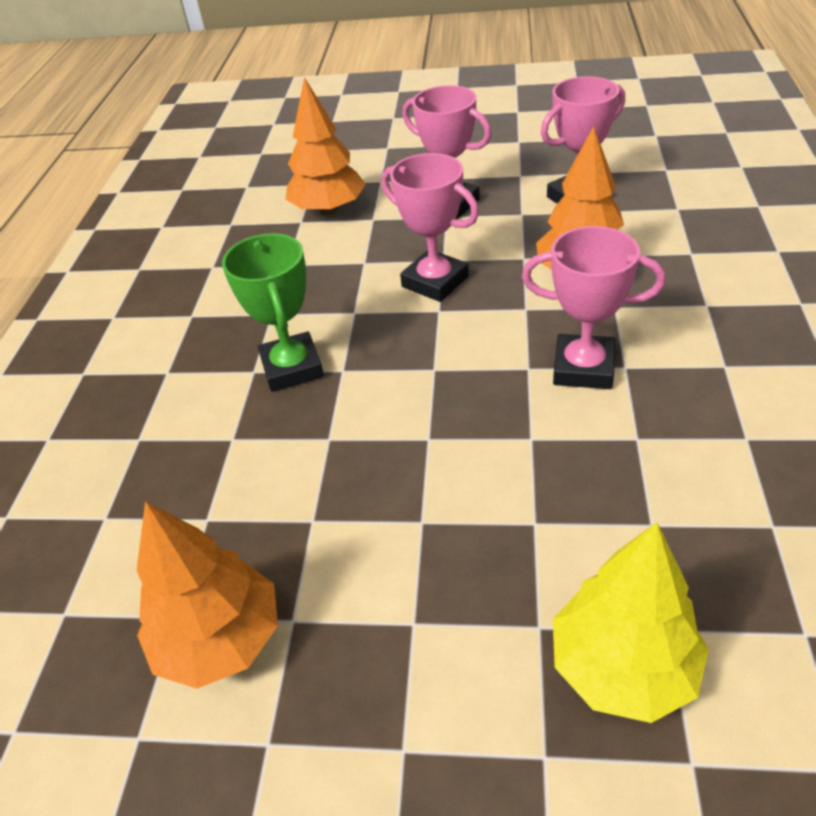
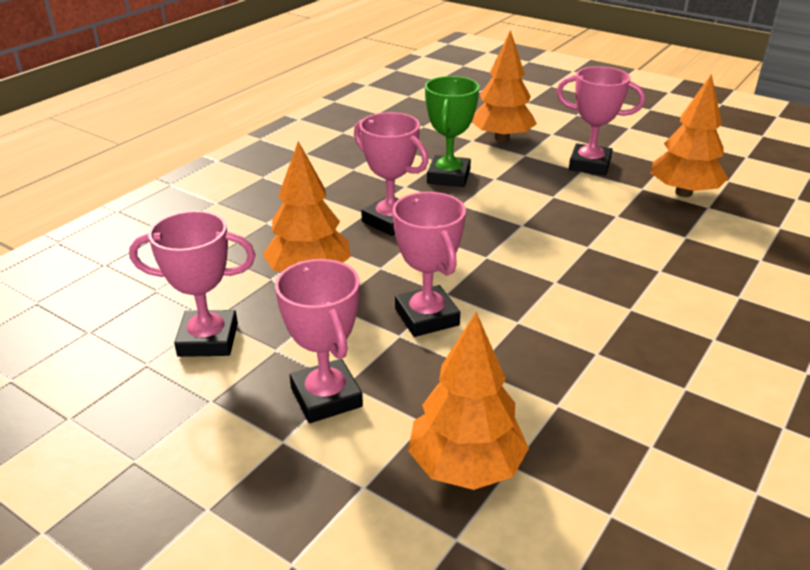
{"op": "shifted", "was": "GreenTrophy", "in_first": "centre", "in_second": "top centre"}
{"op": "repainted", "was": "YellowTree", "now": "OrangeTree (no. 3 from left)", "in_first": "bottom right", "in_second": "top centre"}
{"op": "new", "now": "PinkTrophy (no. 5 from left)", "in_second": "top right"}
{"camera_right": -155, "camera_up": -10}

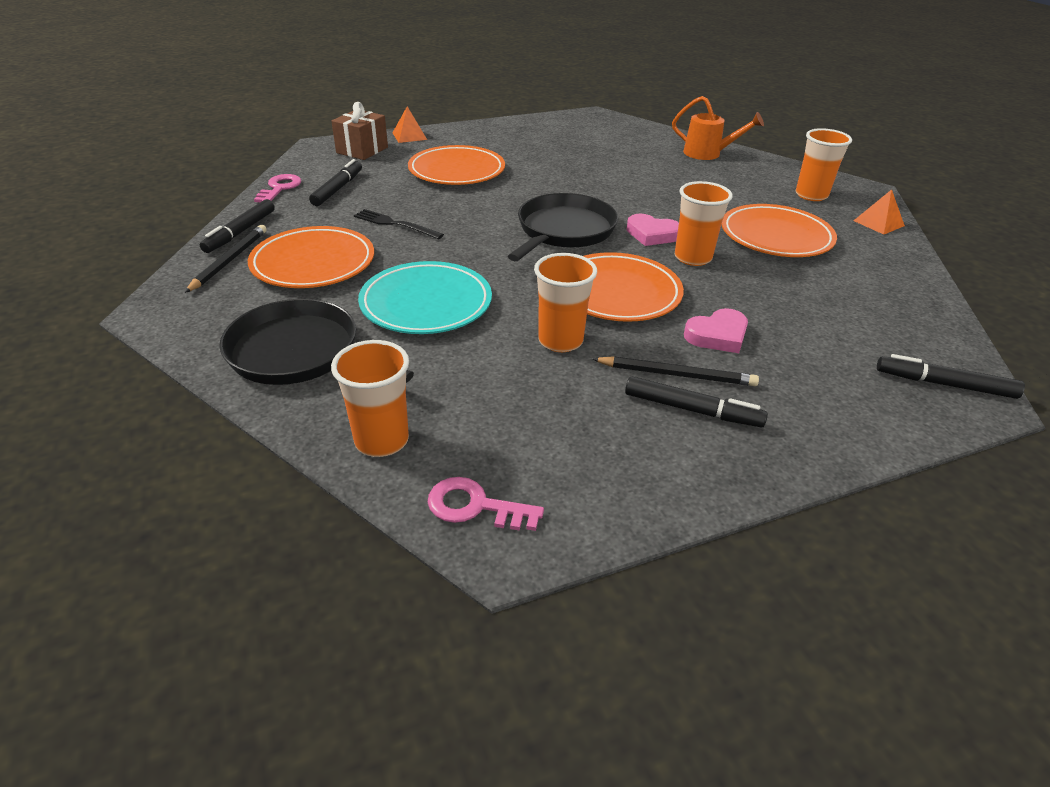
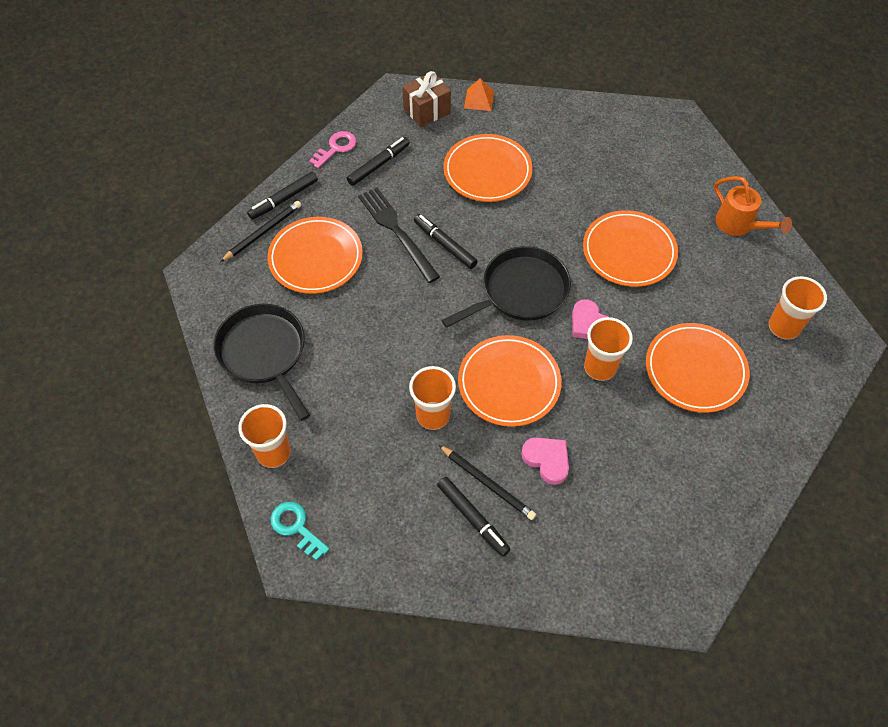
{"op": "scaled", "was": "BlackFork", "in_first": "top centre", "in_second": "top centre", "ratio": 1.55}
{"op": "gone", "was": "TurquoisePlate", "in_first": "centre"}
{"op": "repainted", "was": "PinkKey (no. 2 from left)", "now": "TurquoiseKey", "in_first": "centre", "in_second": "bottom centre"}
{"op": "rotated", "was": "PinkHeart (no. 2 from left in the first image)", "in_first": "middle right", "in_second": "centre", "clockwise": -135}
{"op": "gone", "was": "OrangePyramid (no. 2 from left)", "in_first": "top right"}
{"op": "shifted", "was": "BlackMarker (no. 4 from left in the first image)", "now": "BlackMarker (no. 3 from left)", "in_first": "middle right", "in_second": "top centre"}
{"op": "new", "now": "OrangePlate (no. 4 from left)", "in_second": "middle right"}
{"camera_right": 30, "camera_up": 20}

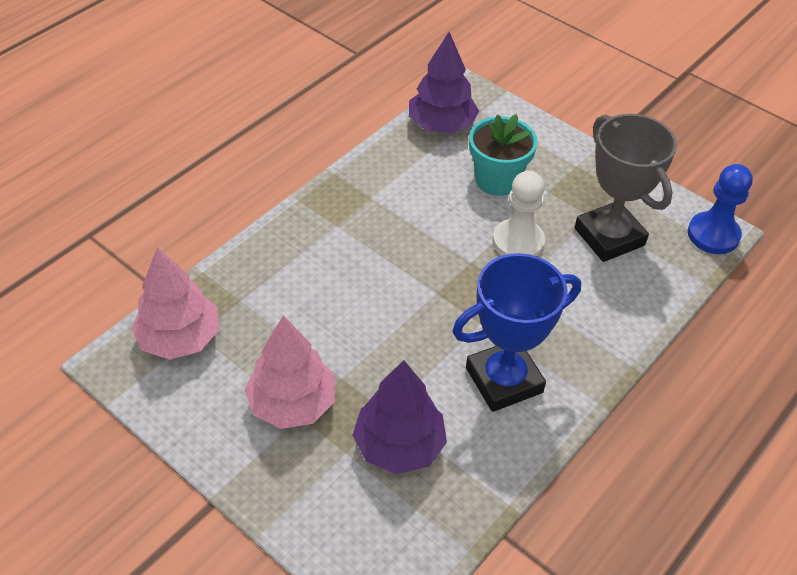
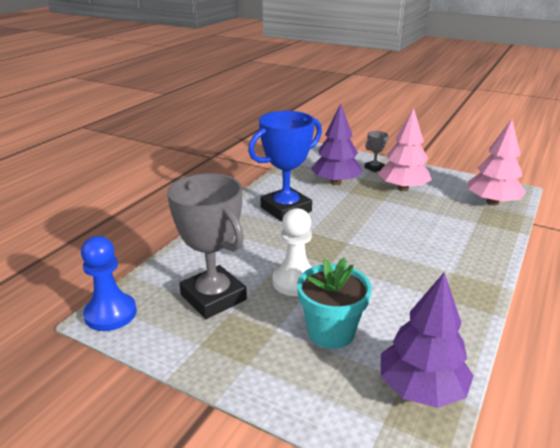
{"op": "new", "now": "GreyTrophy (no. 2 from left)", "in_second": "middle right"}
{"camera_right": 170, "camera_up": -20}

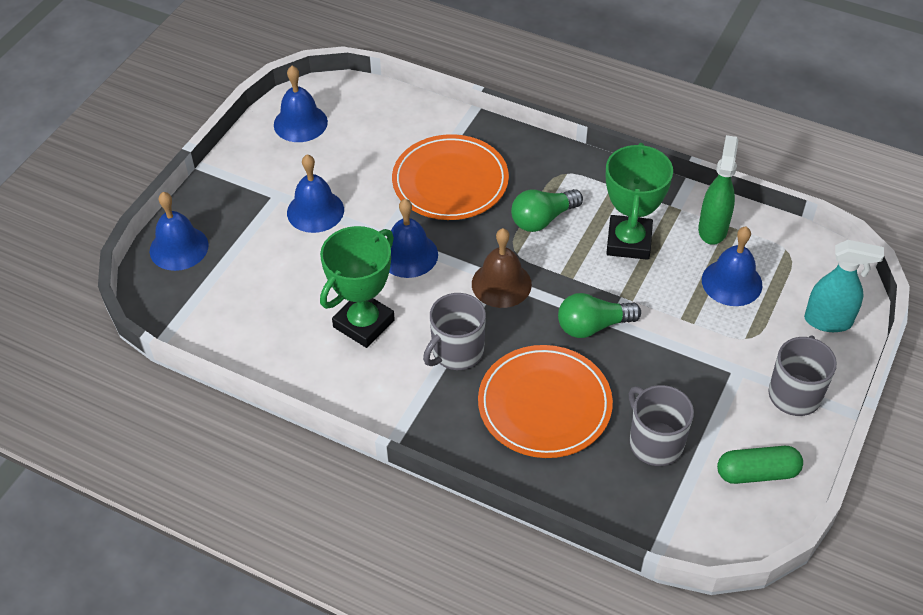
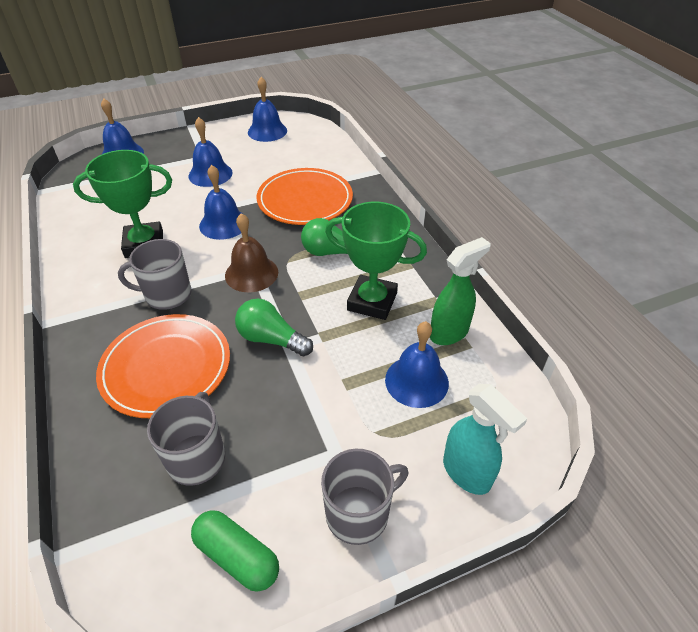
{"op": "rotated", "was": "GreenTrophy (no. 2 from left)", "in_first": "top right", "in_second": "centre", "clockwise": 60}
{"camera_right": 40, "camera_up": -5}

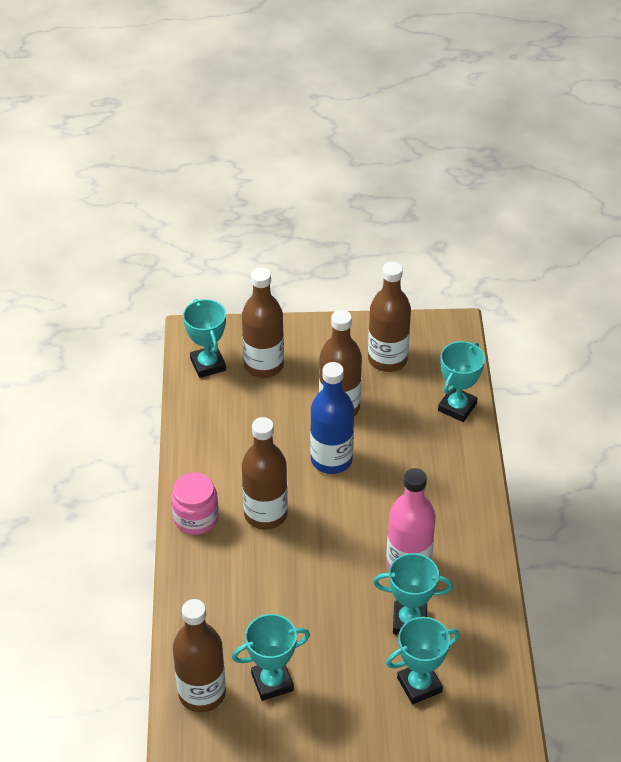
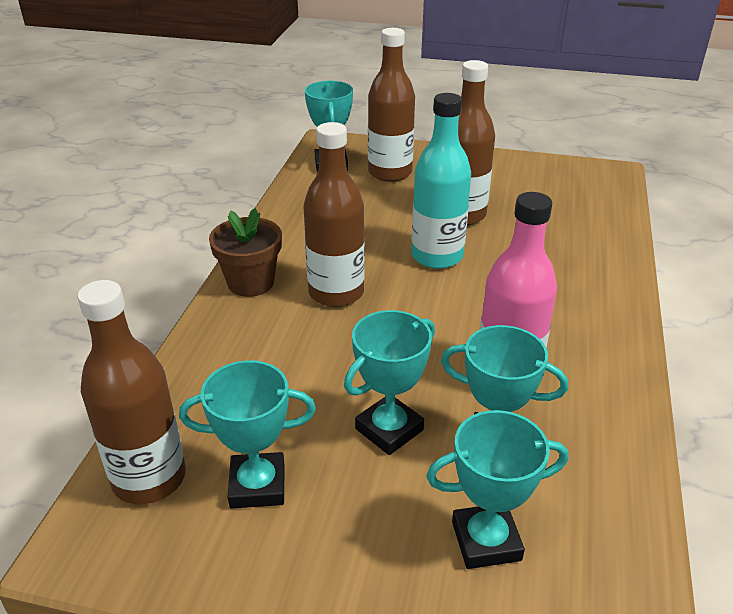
{"op": "swapped", "was": "PinkJar", "now": "BrownFlowerPot", "in_first": "middle left", "in_second": "centre"}
{"op": "repainted", "was": "BlueBottle", "now": "TurquoiseBottle", "in_first": "centre", "in_second": "top centre"}
{"op": "gone", "was": "BrownBottle (no. 5 from left)", "in_first": "centre"}
{"op": "shifted", "was": "TurquoiseTrophy (no. 5 from left in the first image)", "now": "TurquoiseTrophy (no. 3 from left)", "in_first": "middle right", "in_second": "centre"}
{"camera_right": 15, "camera_up": -10}

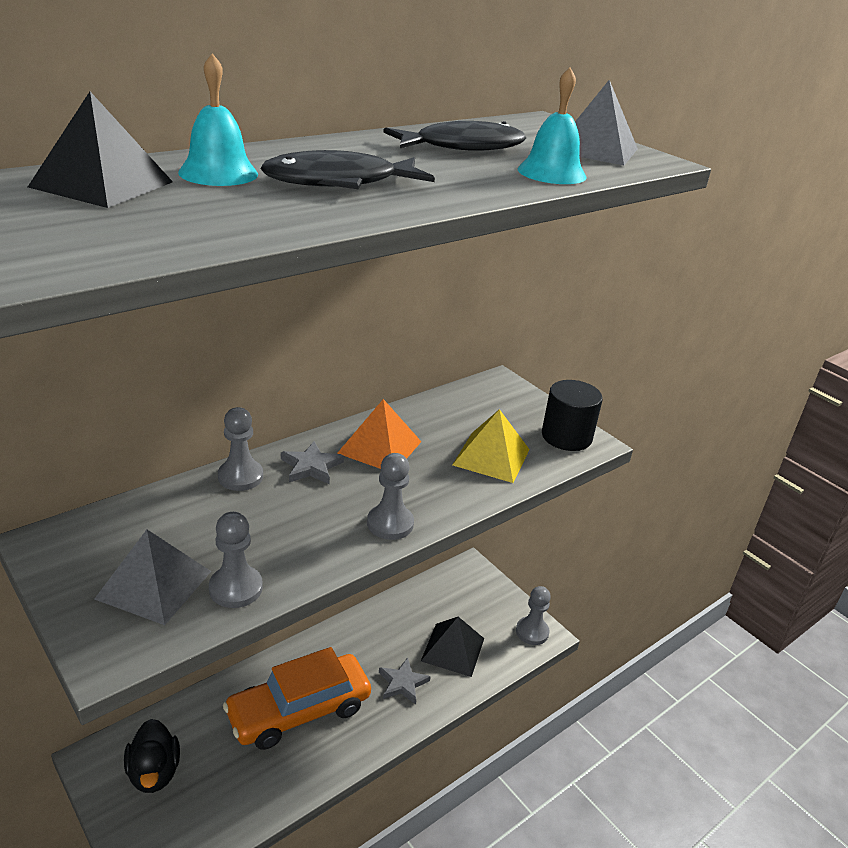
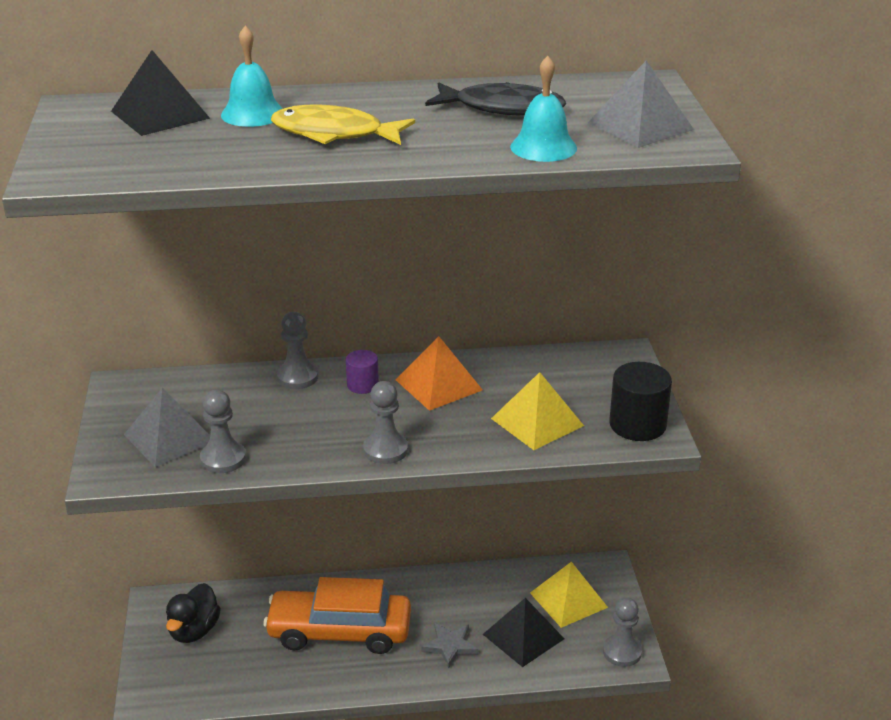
{"op": "repainted", "was": "BlackFish (no. 1 from left)", "now": "YellowFish", "in_first": "top centre", "in_second": "top centre"}
{"op": "swapped", "was": "GreyStar (no. 1 from left)", "now": "PurpleCylinder", "in_first": "centre", "in_second": "centre"}
{"op": "new", "now": "YellowPyramid (no. 2 from left)", "in_second": "bottom centre"}
{"camera_right": 35, "camera_up": 0}

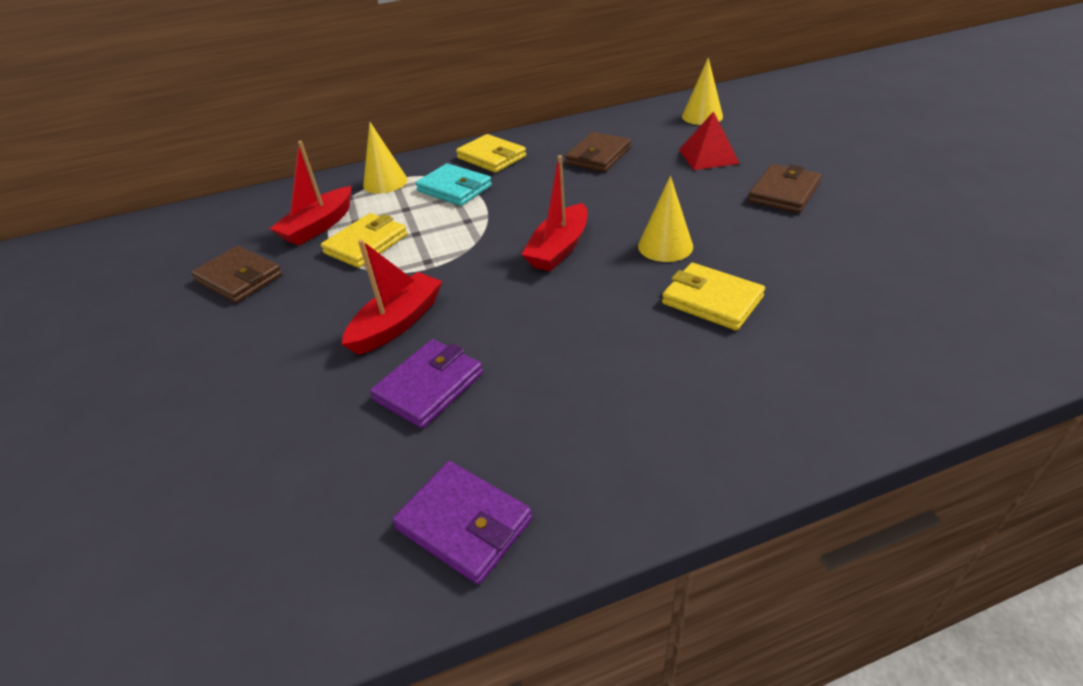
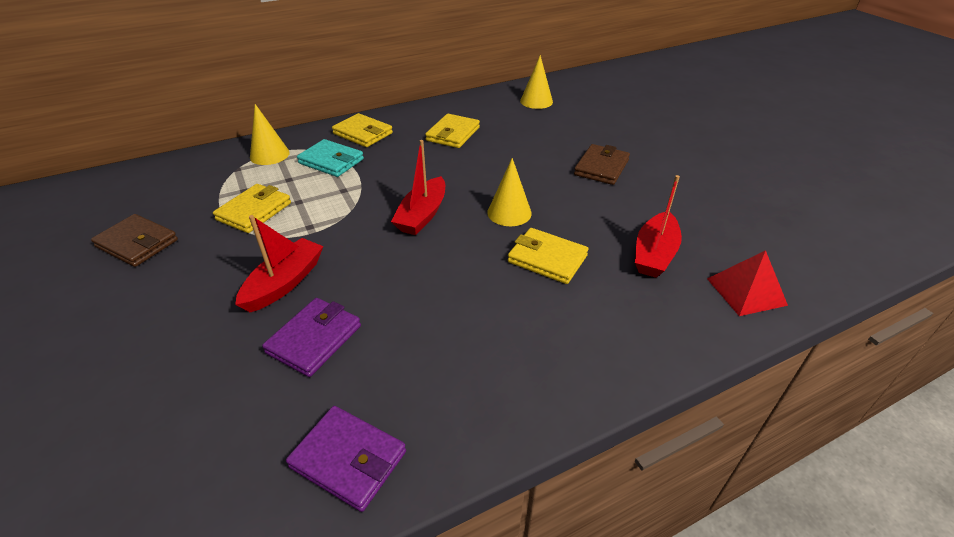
{"op": "shifted", "was": "RedBoat (no. 1 from left in the first image)", "now": "RedBoat (no. 3 from left)", "in_first": "top left", "in_second": "middle right"}
{"op": "repainted", "was": "BrownWallet (no. 2 from left)", "now": "YellowWallet (no. 3 from left)", "in_first": "top centre", "in_second": "top centre"}
{"op": "shifted", "was": "RedPyramid", "in_first": "top centre", "in_second": "middle right"}
{"camera_right": -10, "camera_up": 0}

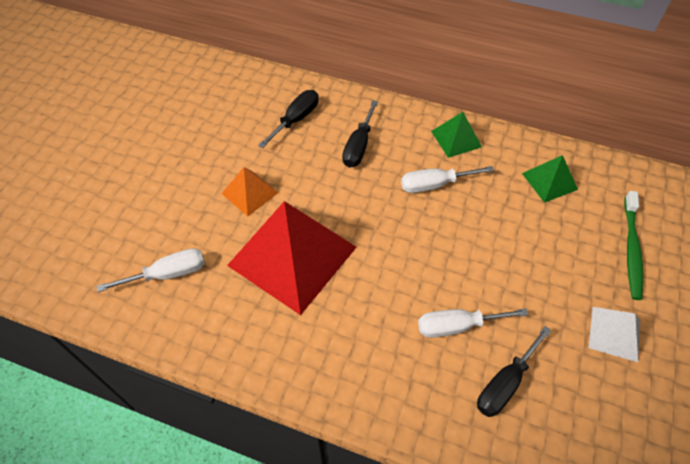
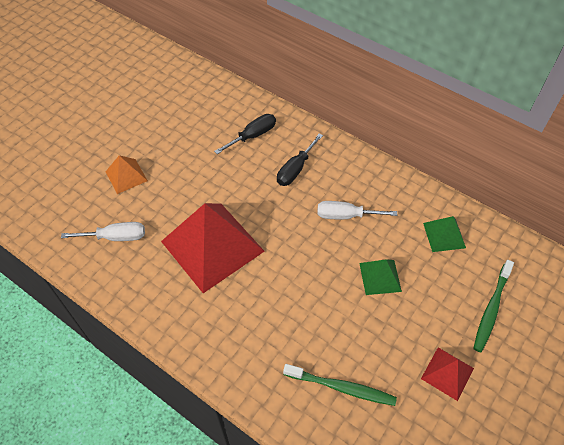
{"op": "shifted", "was": "OrangePyramid", "in_first": "centre", "in_second": "middle left"}
{"op": "gone", "was": "WhiteScrewdriver (no. 3 from left)", "in_first": "bottom right"}
{"op": "shifted", "was": "GreenPyramid (no. 1 from left)", "in_first": "top centre", "in_second": "middle right"}
{"op": "swapped", "was": "BlackScrewdriver (no. 3 from left)", "now": "GreenToothbrush (no. 1 from left)", "in_first": "bottom right", "in_second": "bottom centre"}
{"op": "repainted", "was": "WhitePyramid", "now": "RedPyramid (no. 2 from left)", "in_first": "bottom right", "in_second": "bottom right"}
{"camera_right": 15, "camera_up": 0}

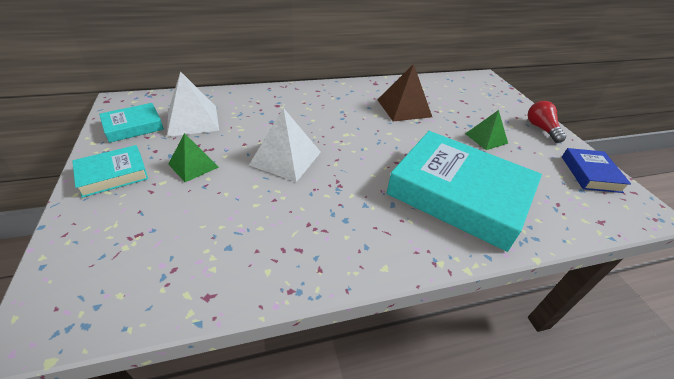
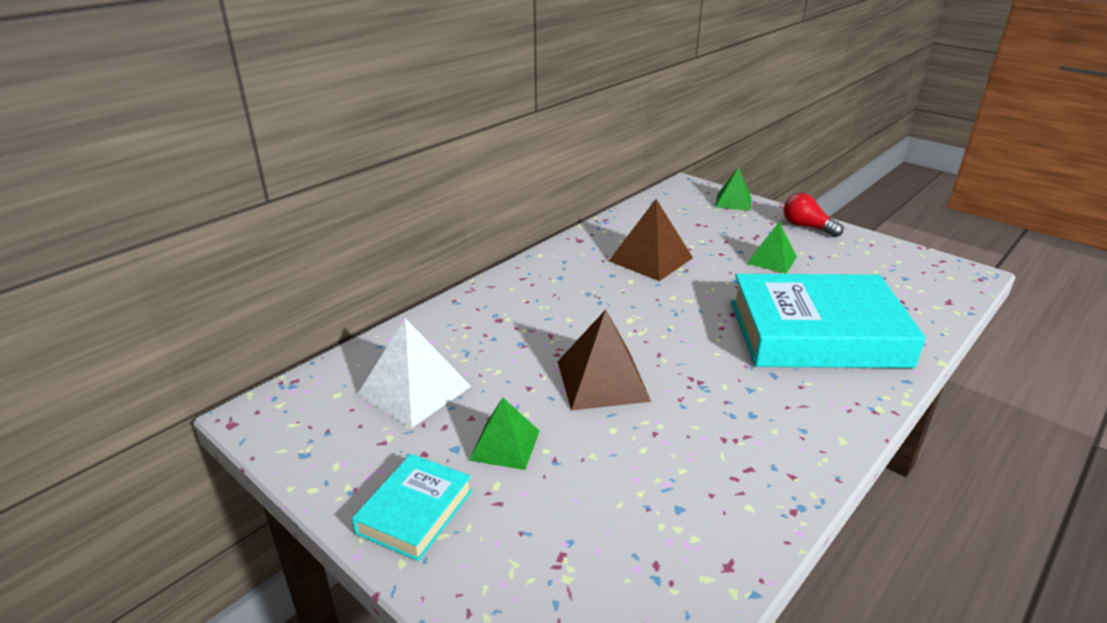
{"op": "gone", "was": "TurquoiseBook (no. 2 from left)", "in_first": "top left"}
{"op": "repainted", "was": "WhitePyramid (no. 2 from left)", "now": "BrownPyramid (no. 1 from left)", "in_first": "centre", "in_second": "centre"}
{"op": "gone", "was": "BlueBook", "in_first": "middle right"}
{"op": "new", "now": "GreenPyramid (no. 2 from left)", "in_second": "top centre"}
{"camera_right": -30, "camera_up": -10}

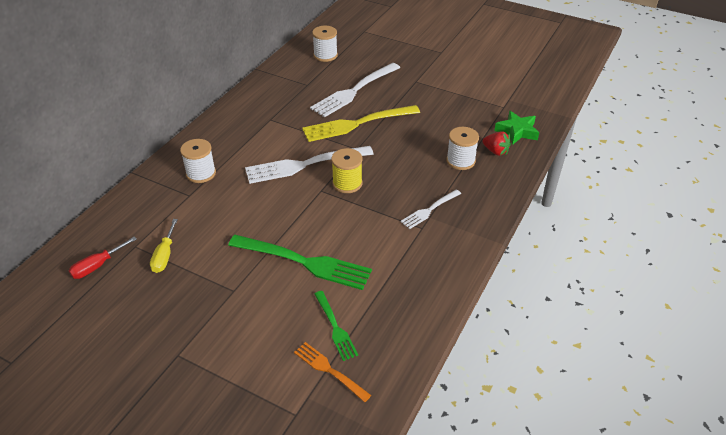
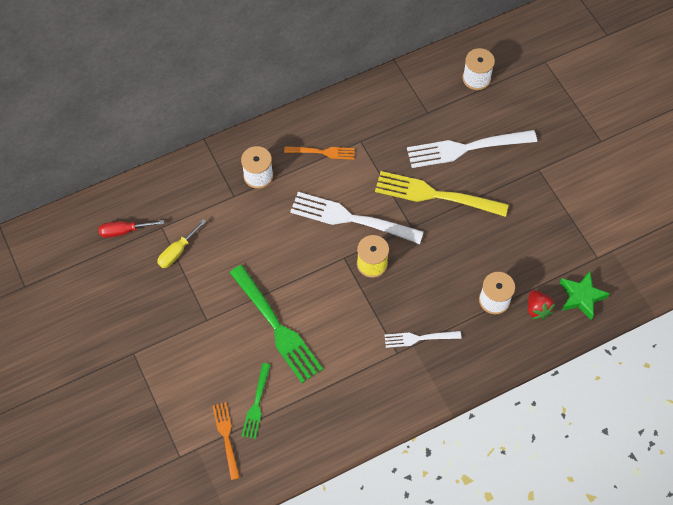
{"op": "new", "now": "OrangeFork (no. 2 from left)", "in_second": "top centre"}
{"camera_right": 35, "camera_up": 20}

